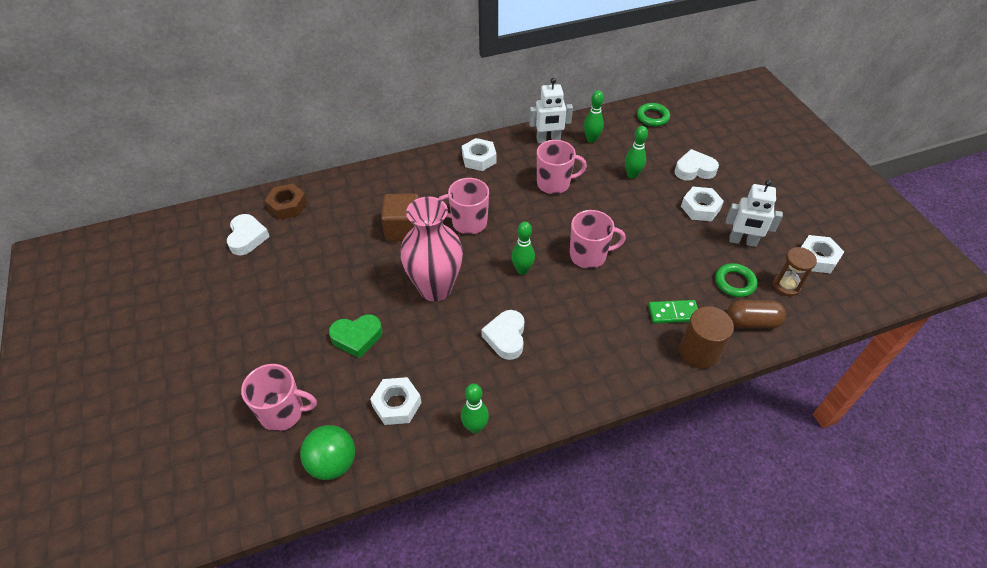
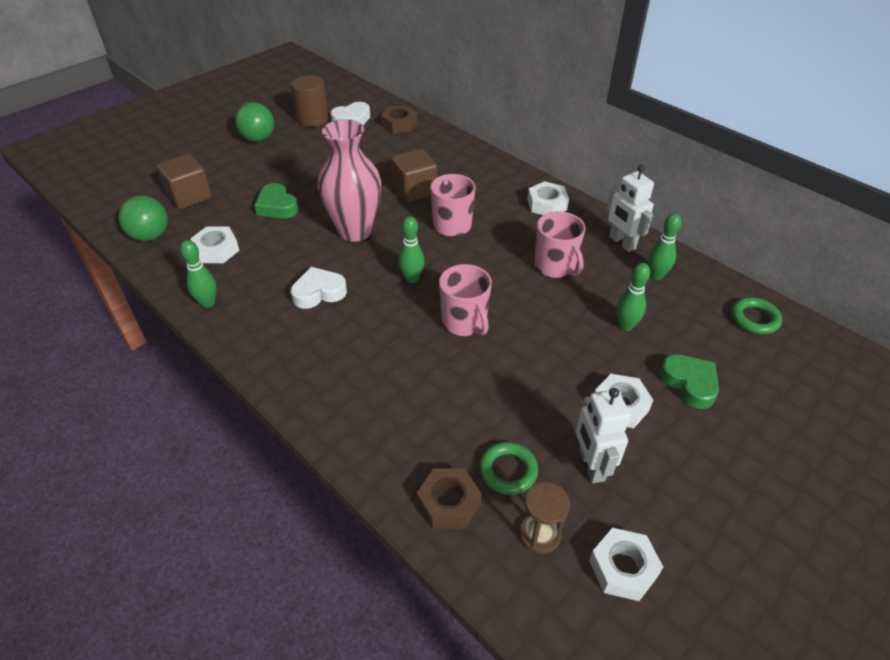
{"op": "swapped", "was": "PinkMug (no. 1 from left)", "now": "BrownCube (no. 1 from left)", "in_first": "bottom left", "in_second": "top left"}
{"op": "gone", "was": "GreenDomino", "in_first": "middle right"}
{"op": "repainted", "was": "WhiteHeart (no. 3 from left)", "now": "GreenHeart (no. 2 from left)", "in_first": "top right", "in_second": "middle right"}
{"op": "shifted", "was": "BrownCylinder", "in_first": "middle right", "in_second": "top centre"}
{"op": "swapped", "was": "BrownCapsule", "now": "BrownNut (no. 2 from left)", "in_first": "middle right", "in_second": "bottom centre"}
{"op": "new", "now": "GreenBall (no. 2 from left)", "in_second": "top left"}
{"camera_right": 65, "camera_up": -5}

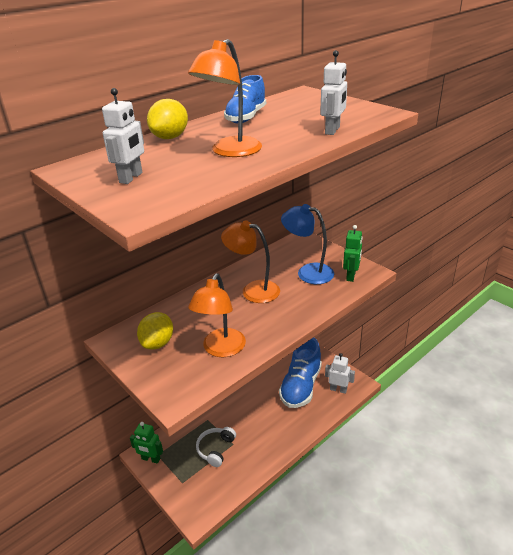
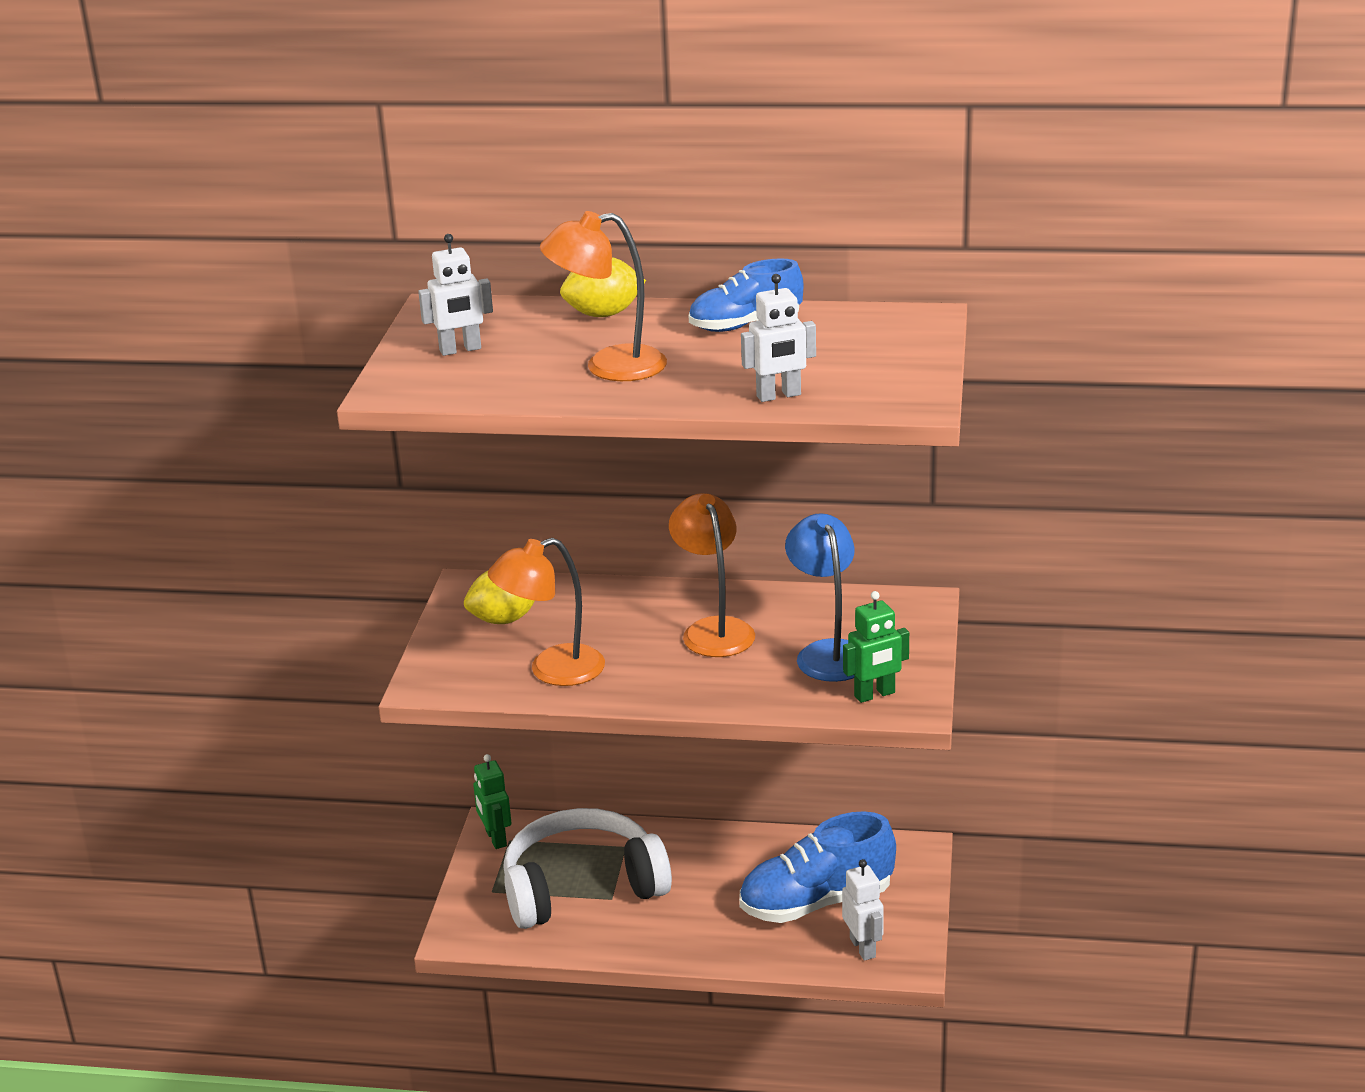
{"op": "scaled", "was": "WhiteHeadphones", "in_first": "bottom centre", "in_second": "bottom centre", "ratio": 2.08}
{"camera_right": 50, "camera_up": -5}

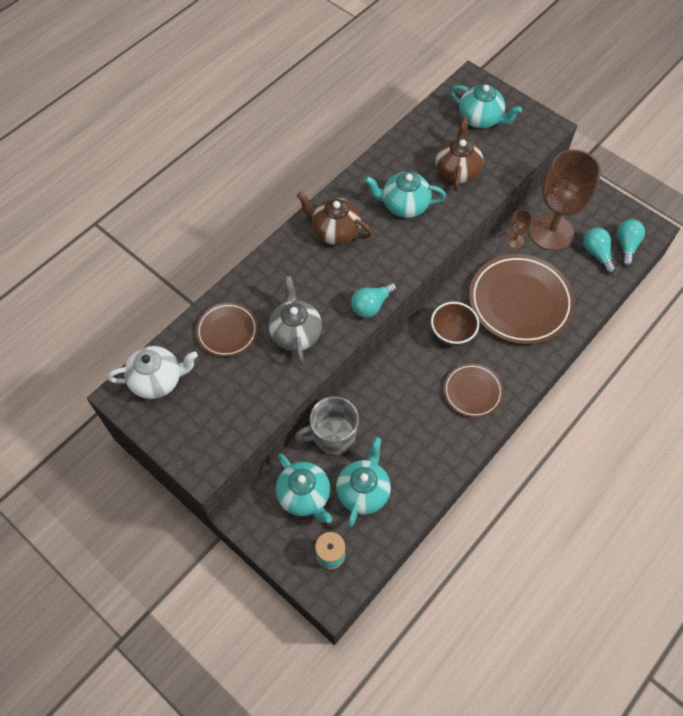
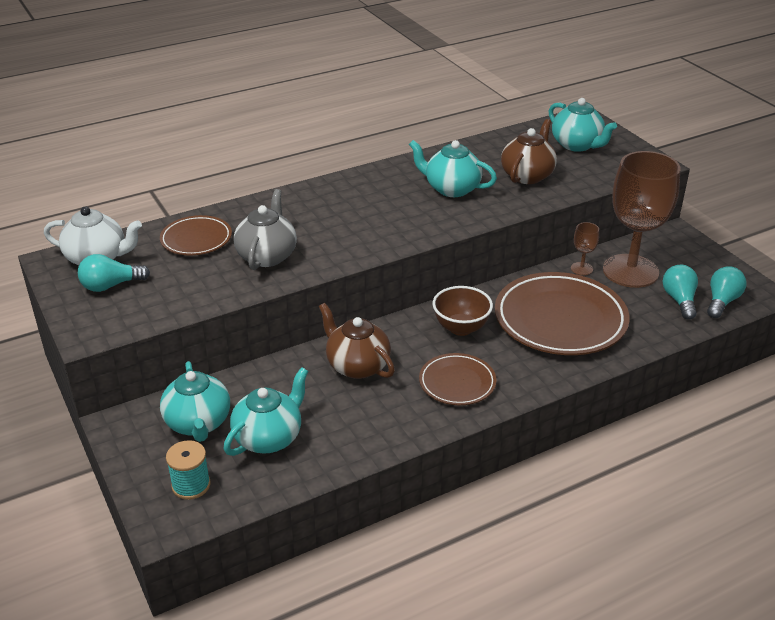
{"op": "gone", "was": "GreyMug", "in_first": "centre"}
{"op": "shifted", "was": "BrownTeapot (no. 1 from left)", "in_first": "top centre", "in_second": "centre"}
{"op": "shifted", "was": "TurquoiseLightBulb (no. 1 from left)", "in_first": "centre", "in_second": "middle left"}
{"camera_right": 20, "camera_up": -25}

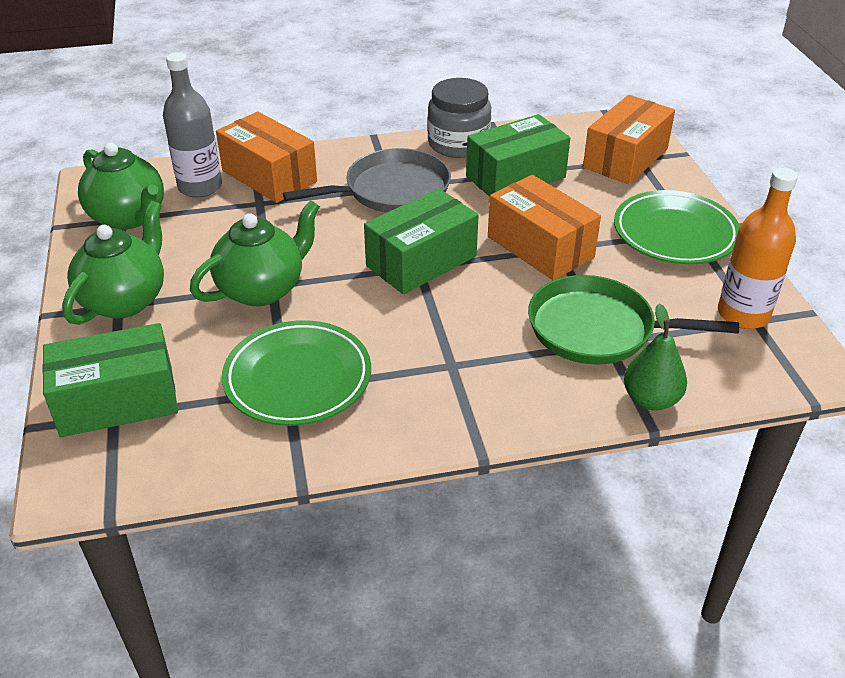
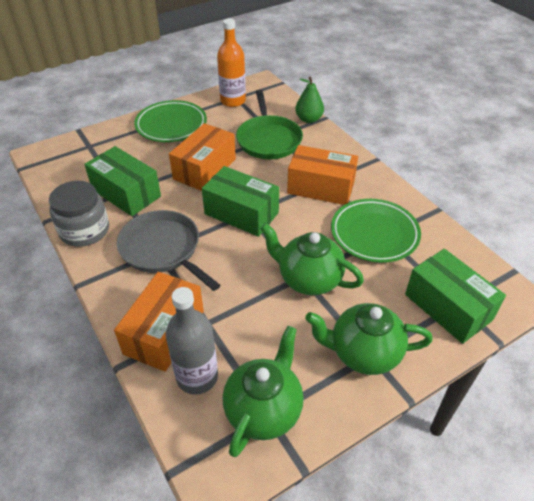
{"op": "shifted", "was": "OrangeBox (no. 3 from left)", "in_first": "top right", "in_second": "centre"}
{"camera_right": -110, "camera_up": 5}

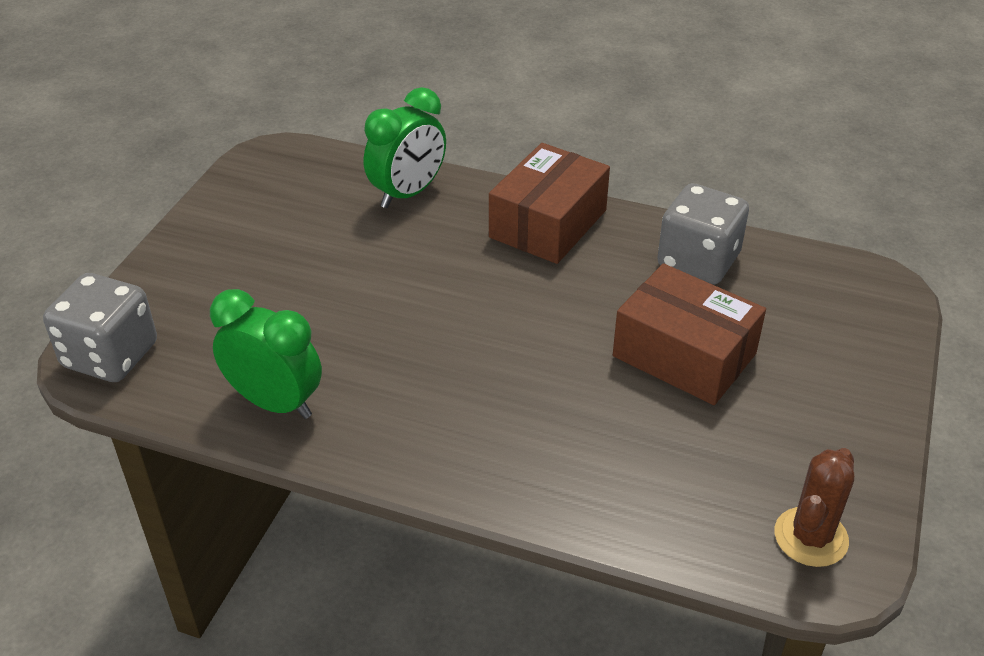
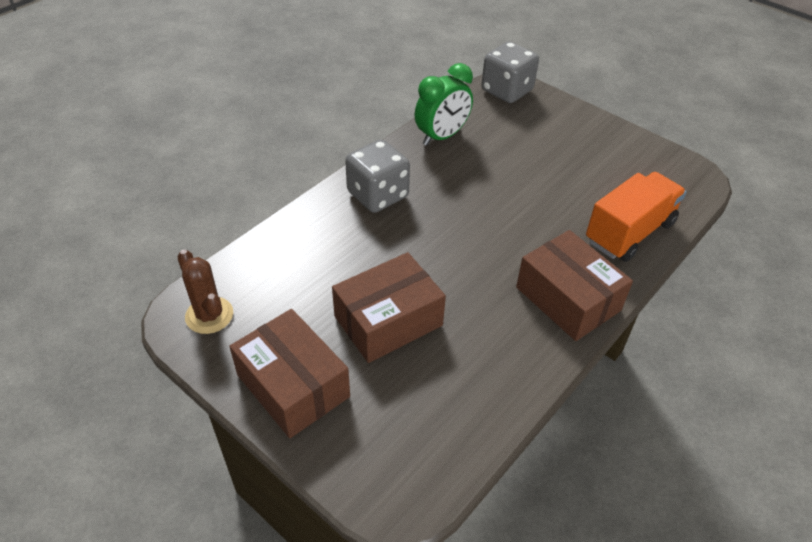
{"op": "swapped", "was": "GreenClock (no. 2 from left)", "now": "OrangeTruck", "in_first": "top centre", "in_second": "middle right"}
{"op": "shifted", "was": "GreyDice (no. 2 from left in the first image)", "now": "GreyDice (no. 1 from left)", "in_first": "middle right", "in_second": "top centre"}
{"op": "new", "now": "BrownBox (no. 1 from left)", "in_second": "bottom centre"}
{"camera_right": 110, "camera_up": 5}

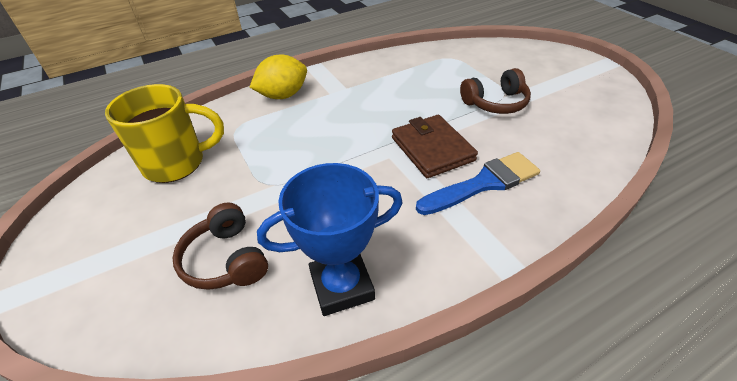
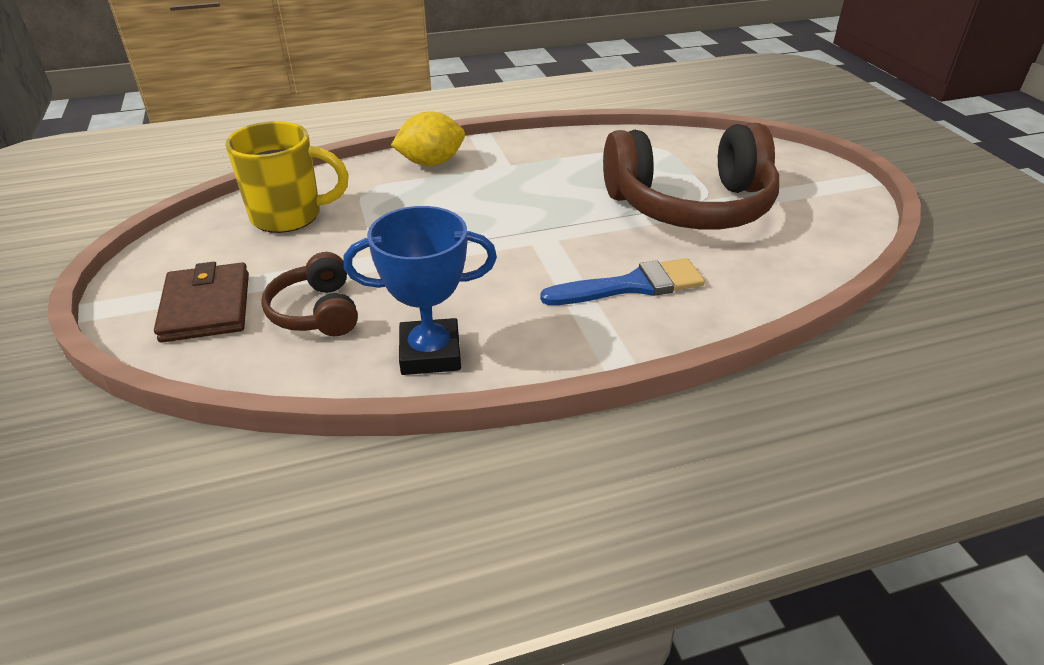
{"op": "shifted", "was": "BrownWallet", "in_first": "centre", "in_second": "middle left"}
{"op": "scaled", "was": "BrownHeadphones (no. 2 from left)", "in_first": "top right", "in_second": "top centre", "ratio": 2.04}
{"camera_right": 10, "camera_up": -5}

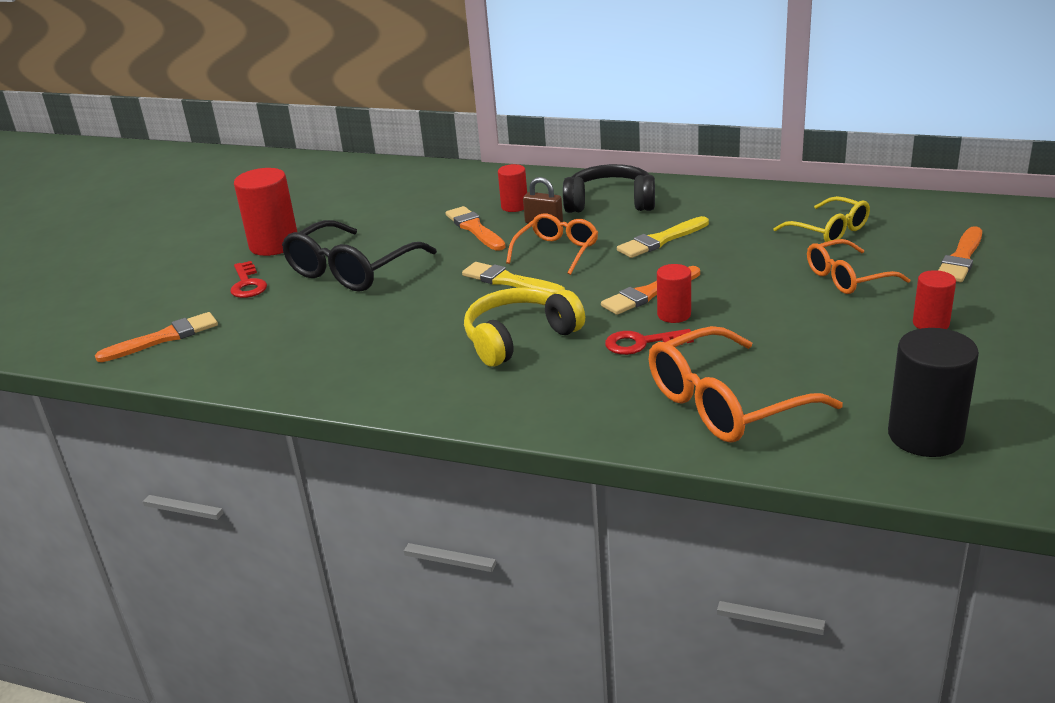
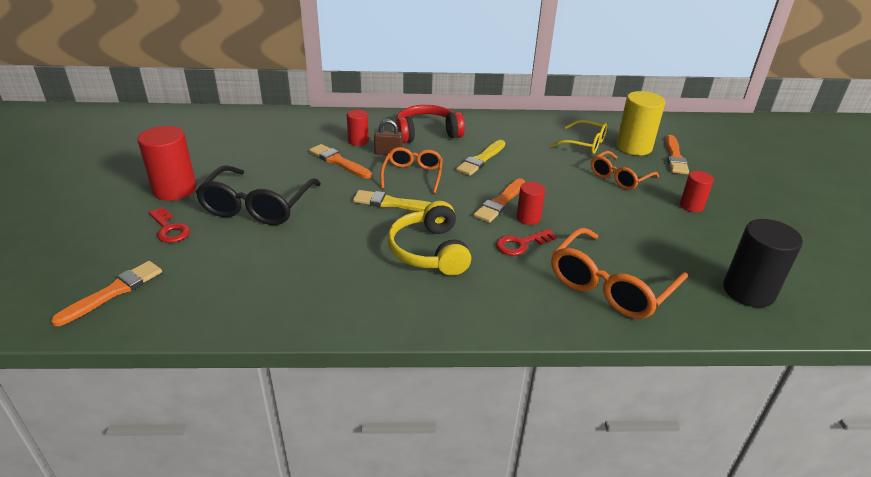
{"op": "rotated", "was": "YellowHeadphones", "in_first": "centre", "in_second": "centre", "clockwise": -45}
{"op": "repainted", "was": "BlackHeadphones", "now": "RedHeadphones", "in_first": "top centre", "in_second": "top centre"}
{"op": "new", "now": "YellowCylinder", "in_second": "top right"}
{"camera_right": -25, "camera_up": 5}

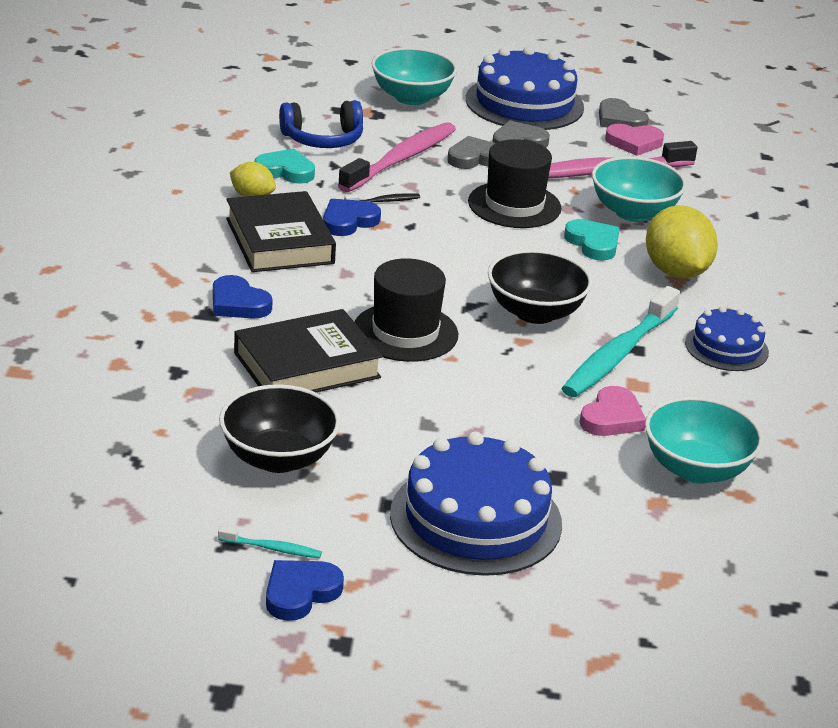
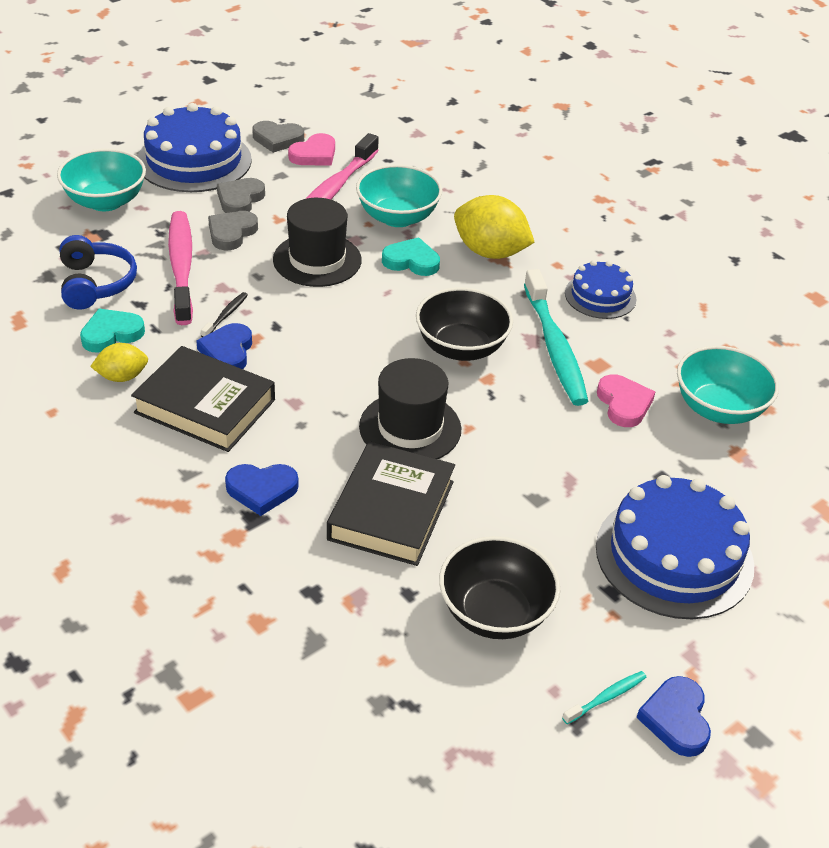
{"op": "rotated", "was": "BlueHeadphones", "in_first": "top centre", "in_second": "top left", "clockwise": -45}
{"camera_right": -45, "camera_up": 10}

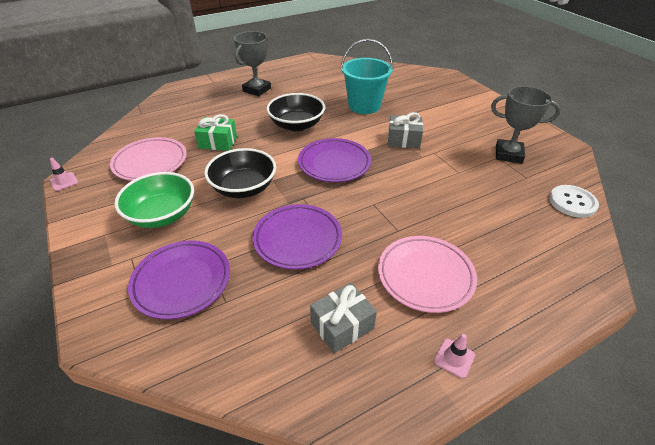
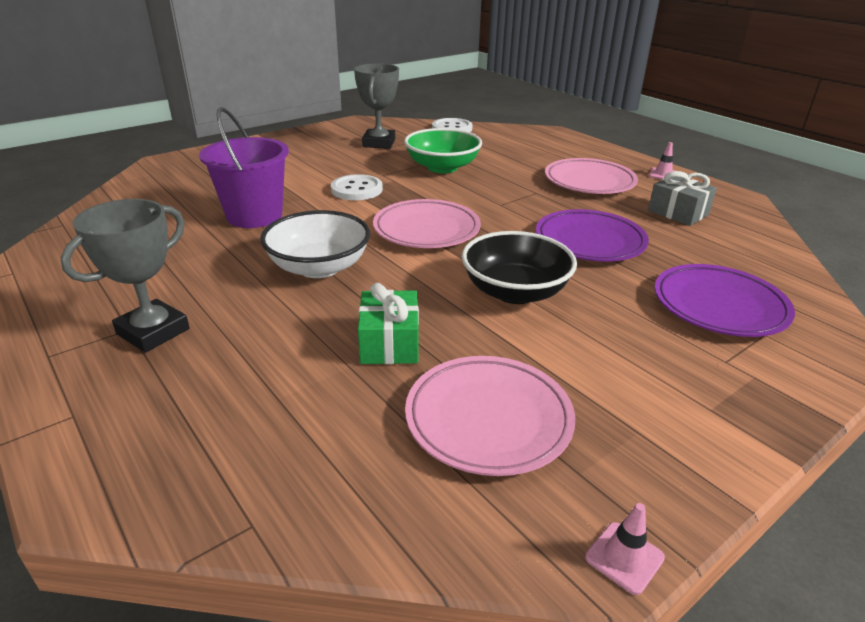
{"op": "shifted", "was": "GreenBowl", "in_first": "middle left", "in_second": "top centre"}
{"op": "rotated", "was": "GreyTrophy (no. 1 from left)", "in_first": "top centre", "in_second": "middle left", "clockwise": -75}
{"op": "repainted", "was": "BlackBowl (no. 2 from left)", "now": "WhiteBowl", "in_first": "top centre", "in_second": "centre"}
{"op": "repainted", "was": "PurplePlate (no. 3 from left)", "now": "PinkPlate (no. 1 from left)", "in_first": "centre", "in_second": "centre"}
{"op": "repainted", "was": "TurquoiseBucket", "now": "PurpleBucket", "in_first": "top centre", "in_second": "top left"}
{"op": "swapped", "was": "GreyGift (no. 2 from left)", "now": "WhiteButton (no. 1 from left)", "in_first": "top centre", "in_second": "top centre"}
{"camera_right": -100, "camera_up": -10}

